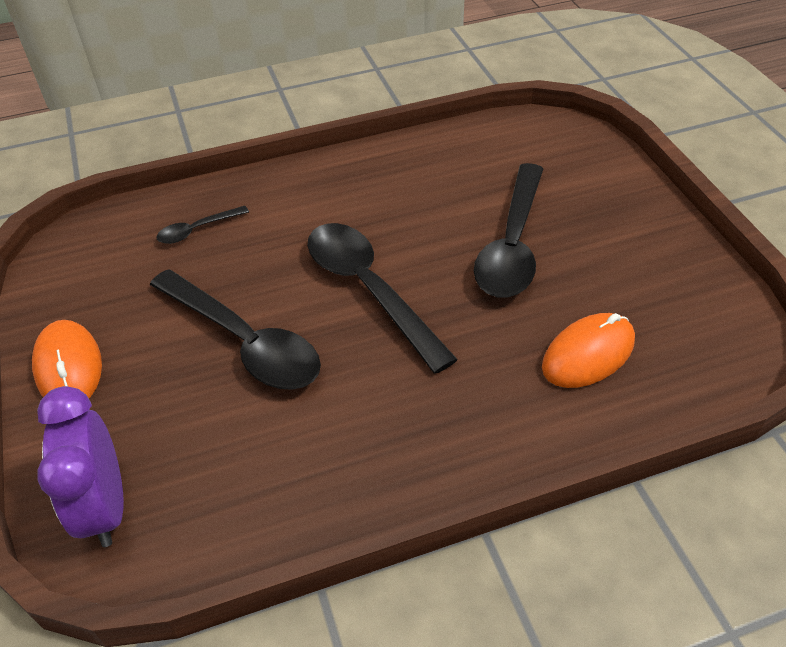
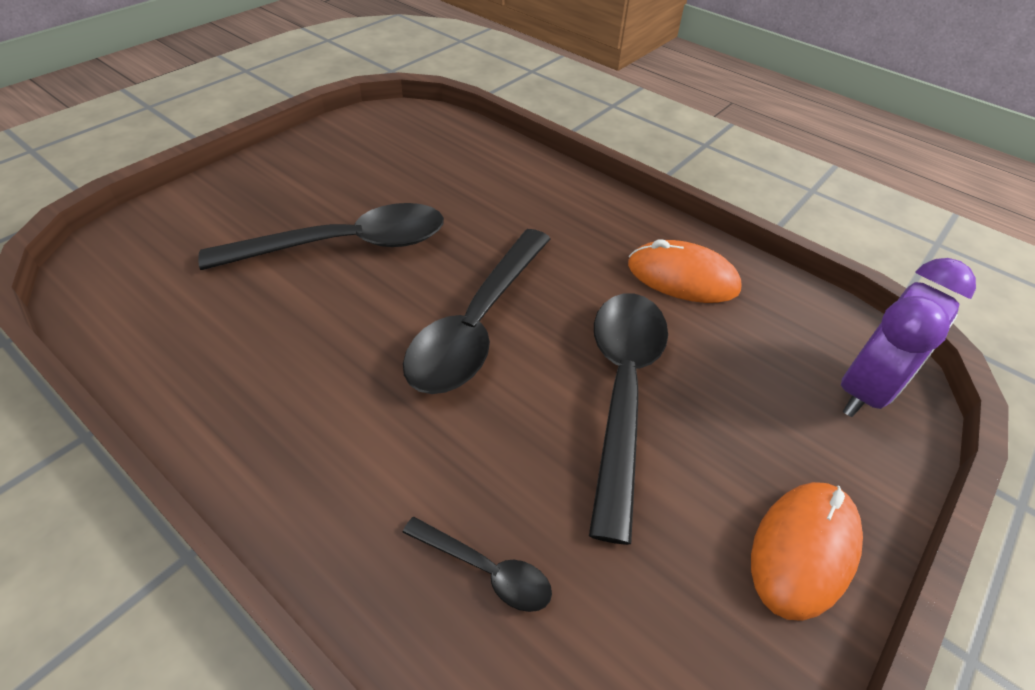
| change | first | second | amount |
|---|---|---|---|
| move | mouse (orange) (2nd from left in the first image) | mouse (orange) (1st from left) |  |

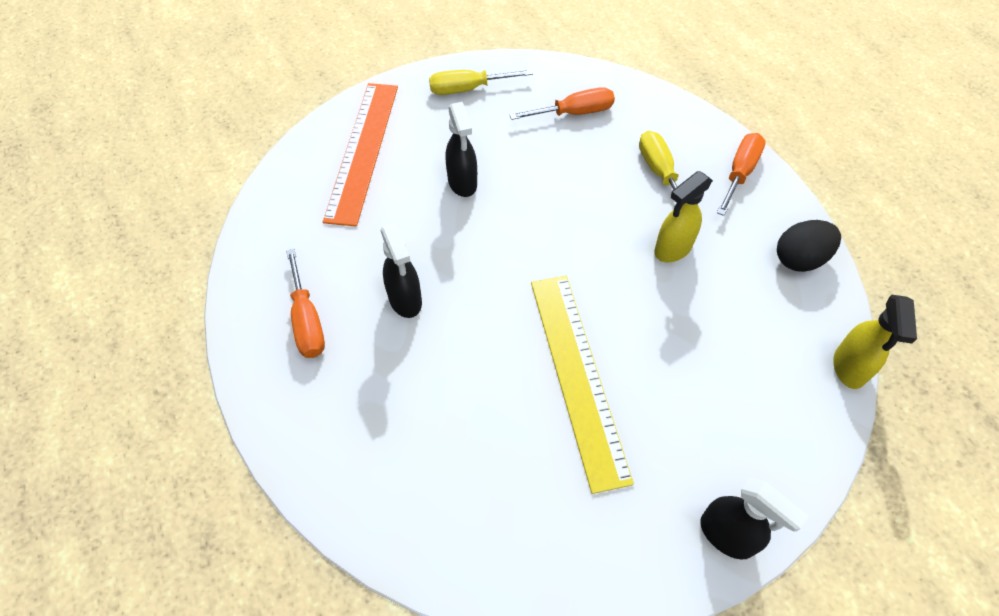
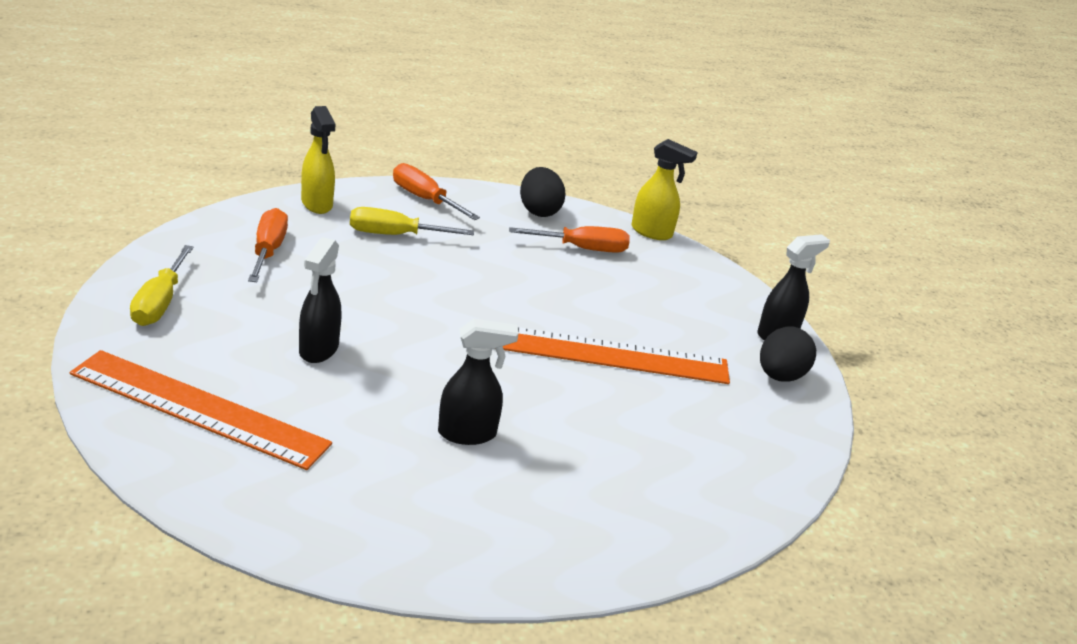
| change | first | second | amount |
|---|---|---|---|
| rotate | spray bottle (black) (2nd from left in the first image) | spray bottle (black) (1st from left) | 105 degrees clockwise |
| move | spray bottle (yellow) (1st from left) |  |  |
| recolor | ruler (yellow) | ruler (orange) (2nd from left) |  |
| move | screwdriver (orange) (1st from left in the first image) | screwdriver (orange) (3rd from left) |  |
| insert |  | egg (black) (2nd from left) |  |

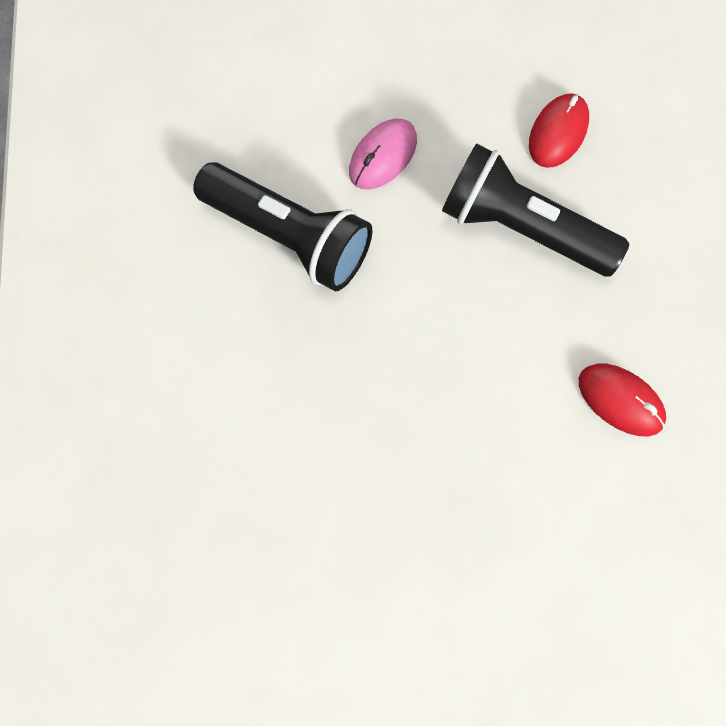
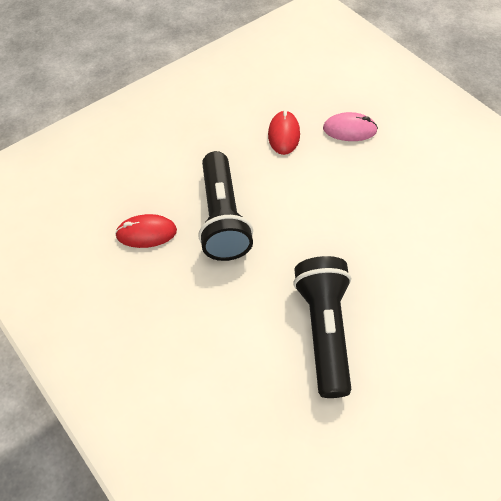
| change | first | second | amount |
|---|---|---|---|
| move | mouse (pink) |  |  |

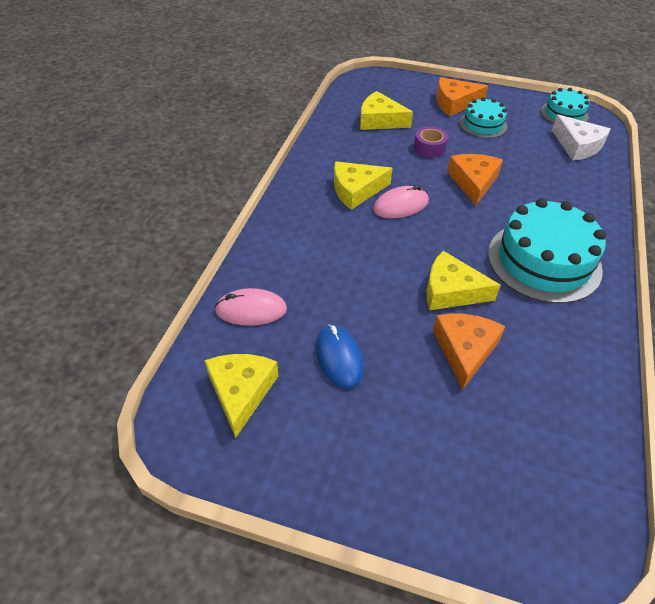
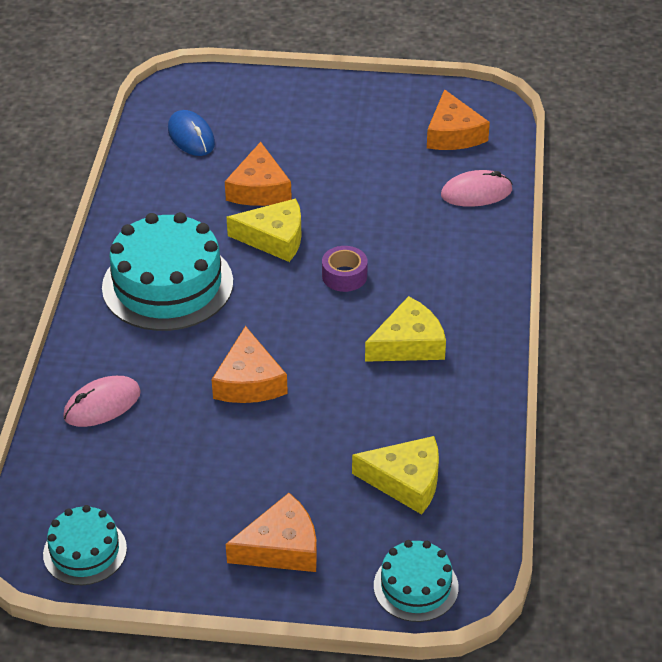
| change | first | second | amount |
|---|---|---|---|
| move | mouse (pink) (2nd from left in the first image) | mouse (pink) (1st from left) |  |
| move | mouse (blue) |  |  |
| move | tape (purple) |  |  |
| move | cake (turquoise) (1st from left in the first image) | cake (turquoise) (3rd from left) |  |
| recolor | cheese (yellow) (1st from left) | cheese (orange) (4th from left) |  |
| delete | cheese (white) |  |  |

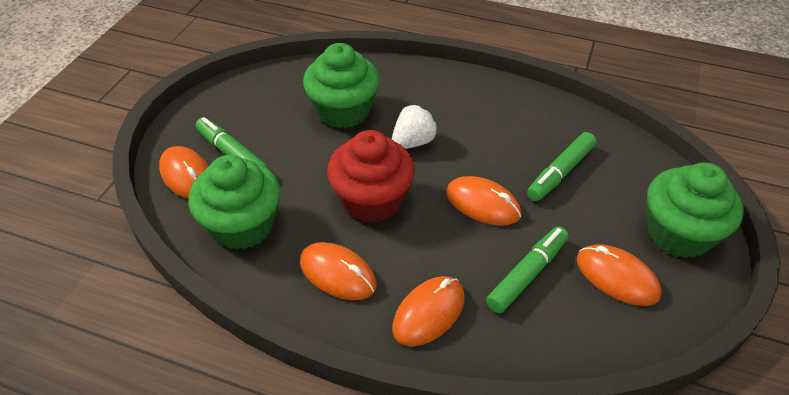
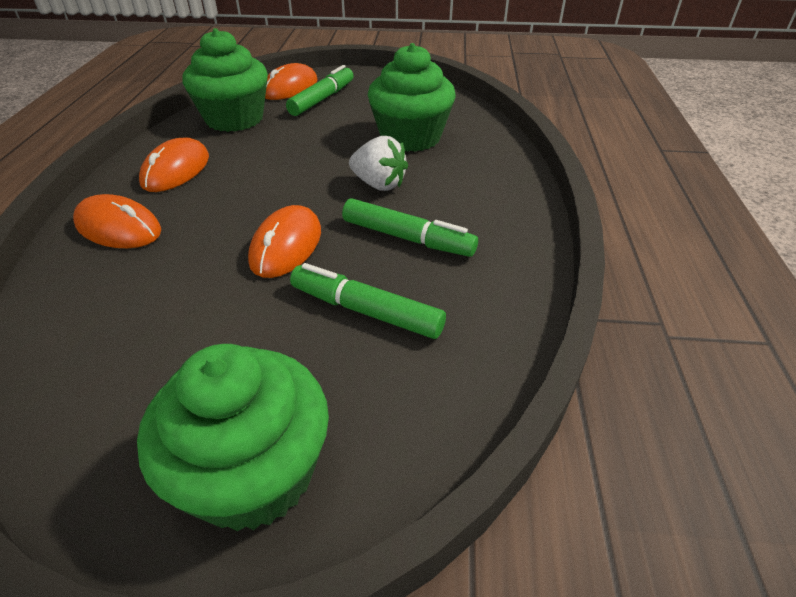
| change | first | second | amount |
|---|---|---|---|
| move | marker (green) (2nd from left in the first image) | marker (green) (3rd from left) |  |
| delete | cupcake (red) |  |  |
| delete | mouse (orange) (5th from left) |  |  |

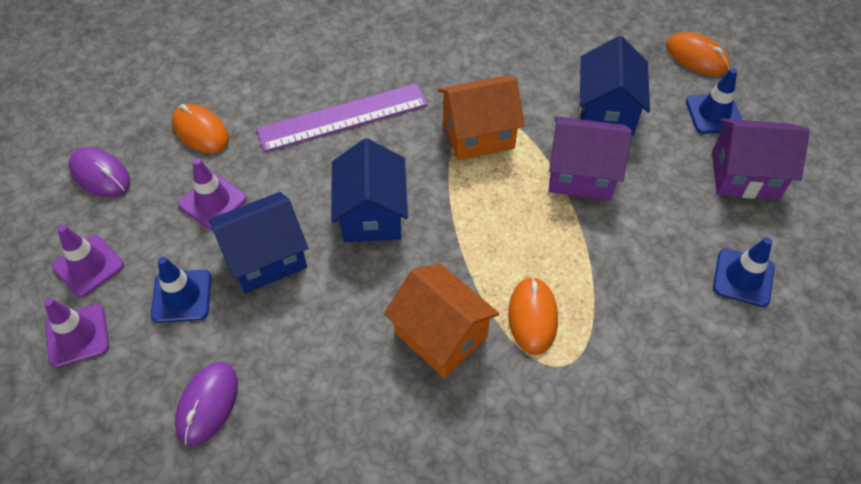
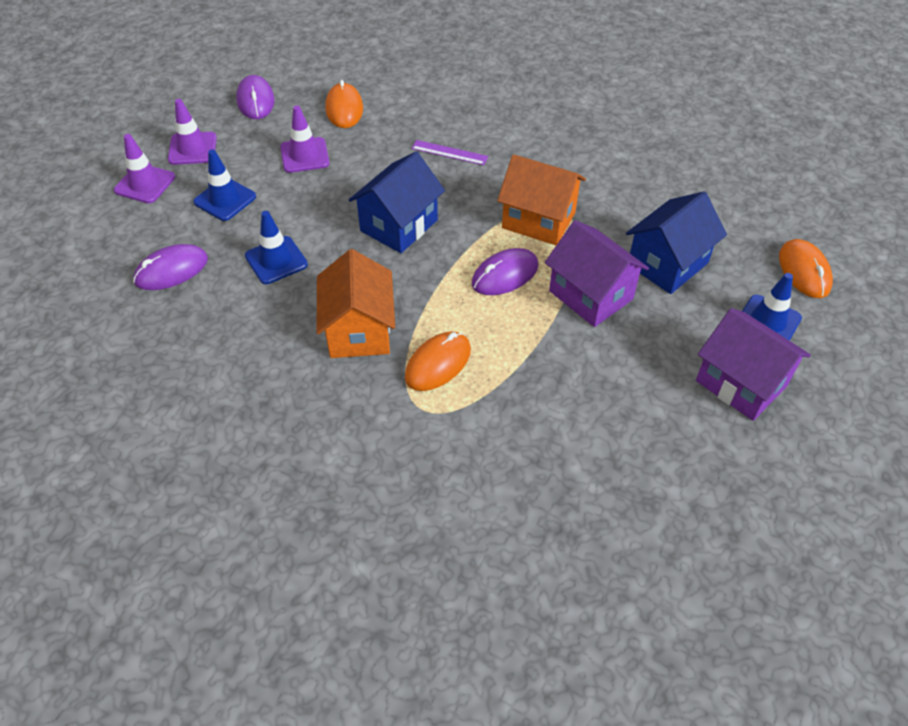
| change | first | second | amount |
|---|---|---|---|
| move | traffic cone (blue) (3rd from left in the first image) | traffic cone (blue) (2nd from left) |  |
| resize | ruler (purple) |  | x0.48 |
| insert |  | mouse (purple) (3rd from left) |  |
| delete | house (blue) (1st from left) |  |  |

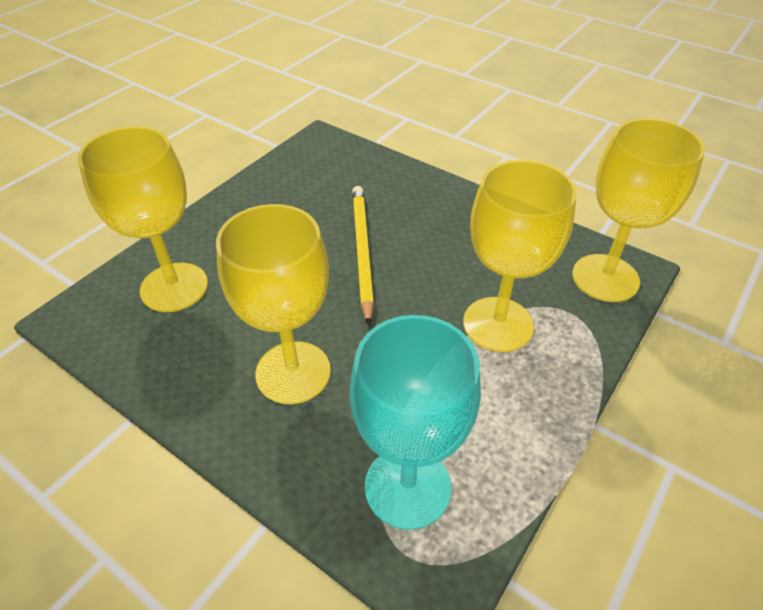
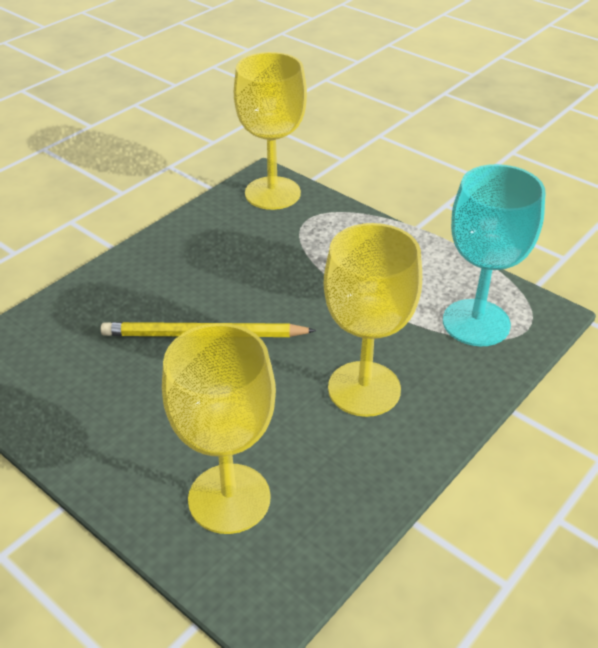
| change | first | second | amount |
|---|---|---|---|
| delete | goblet (yellow) (3rd from left) |  |  |

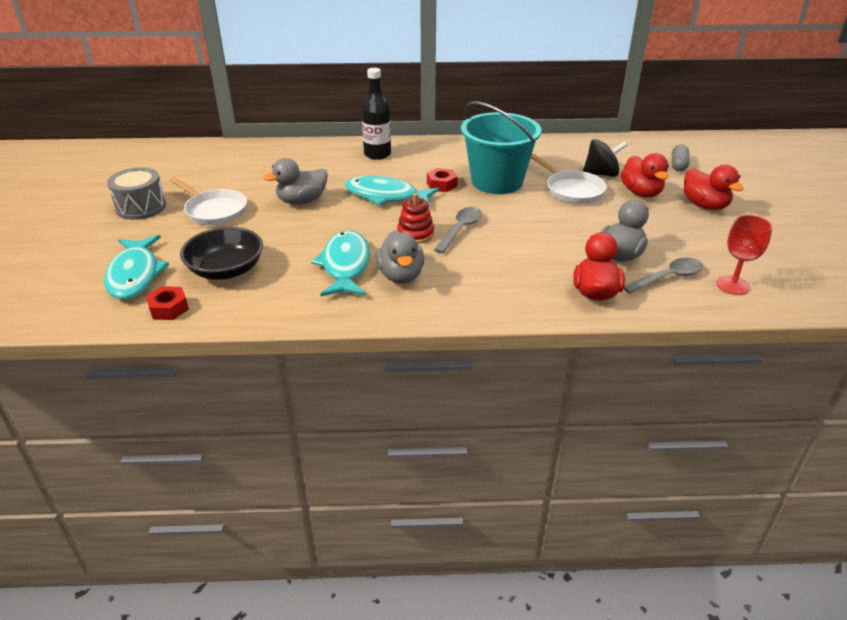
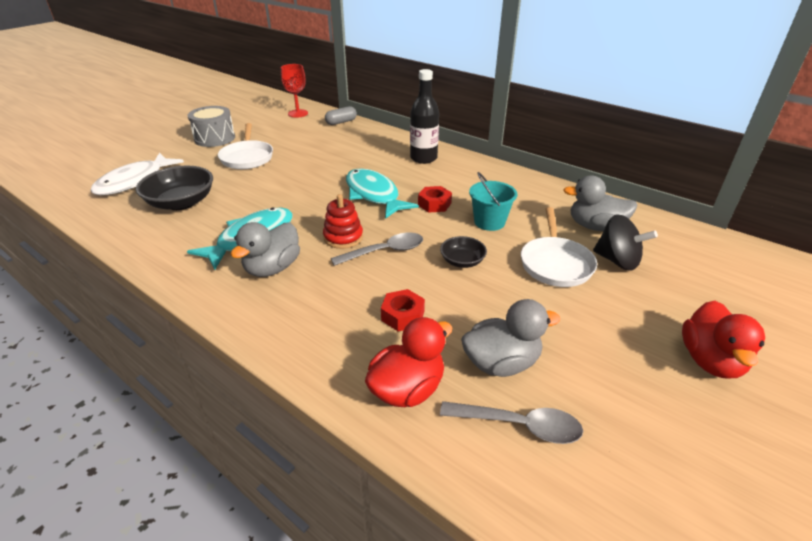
| change | first | second | amount |
|---|---|---|---|
| recolor | fish (turquoise) (1st from left) | fish (white) |  |
| move | goblet (red) |  |  |
| move | capsule (grey) |  |  |
| move | nut (red) (1st from left) |  |  |
| insert |  | bowl (black) (2nd from left) |  |
| resize | bucket (turquoise) |  | x0.52 |
| move | duck (grey) (1st from left in the first image) | duck (grey) (3rd from left) |  |
| delete | duck (red) (2nd from left) |  |  |

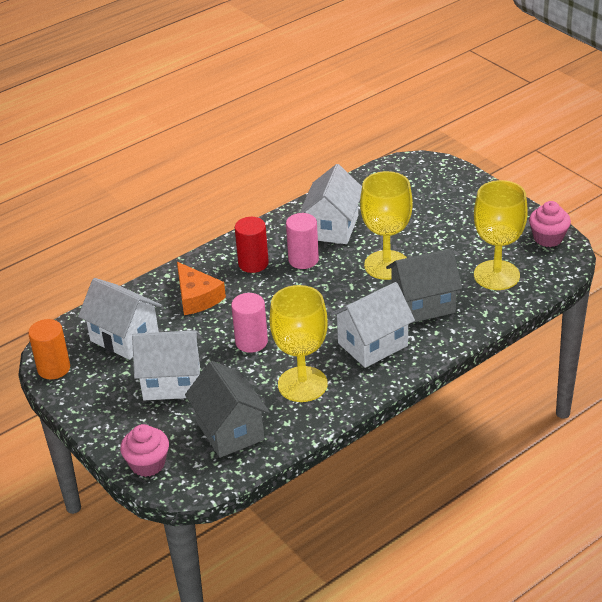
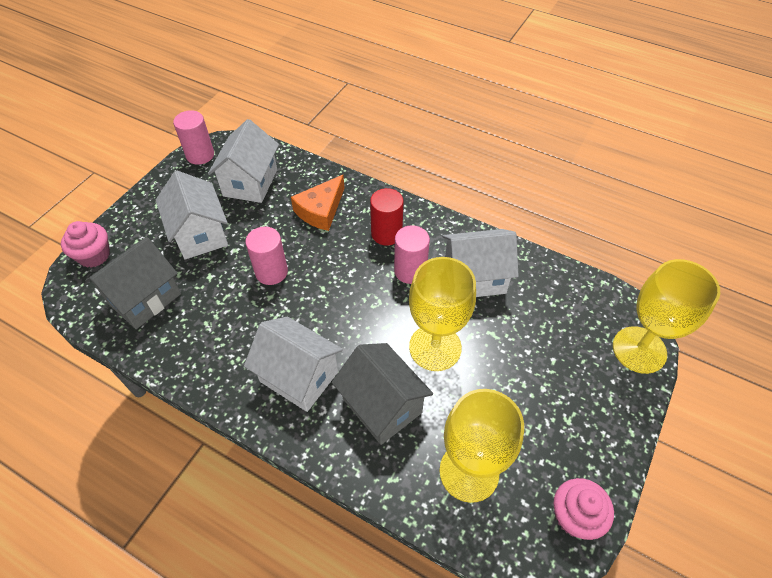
| change | first | second | amount |
|---|---|---|---|
| recolor | cylinder (orange) | cylinder (pink) (1st from left) |  |
| move | goblet (yellow) (1st from left in the first image) | goblet (yellow) (3rd from left) |  |

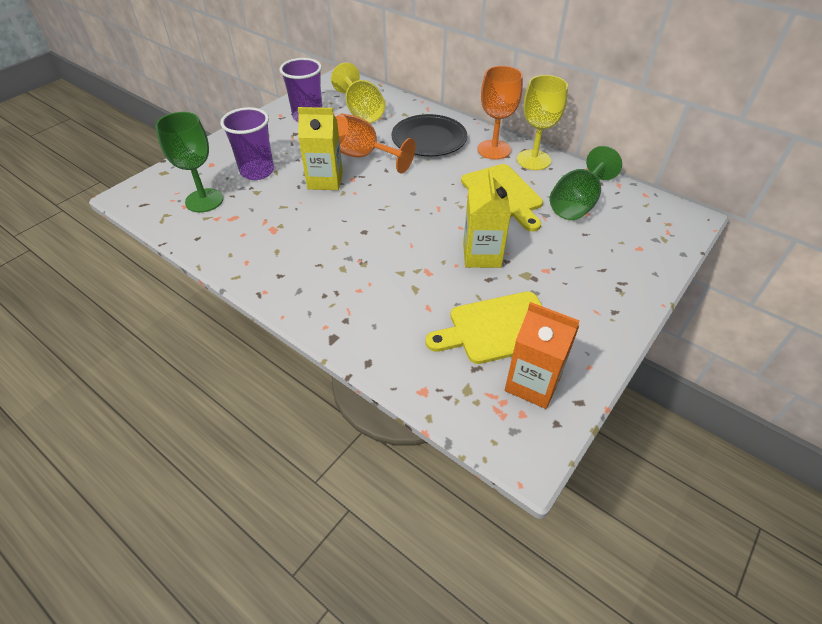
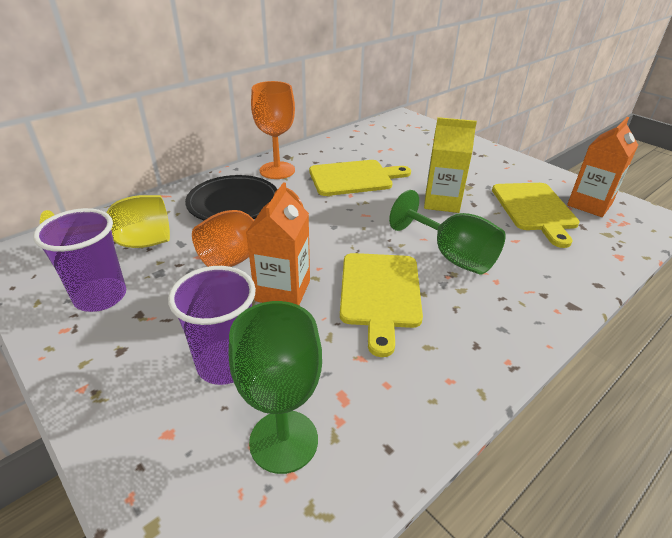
| change | first | second | amount |
|---|---|---|---|
| recolor | carton (yellow) (1st from left) | carton (orange) (1st from left) |  |
| insert |  | cutting board (yellow) (2nd from left) |  |
| move | goblet (green) (2nd from left) |  |  |
| delete | goblet (yellow) (2nd from left) |  |  |

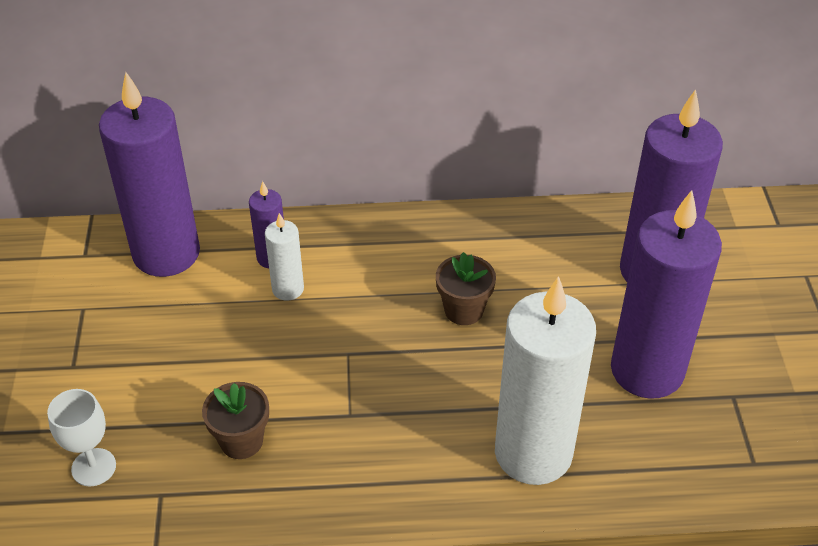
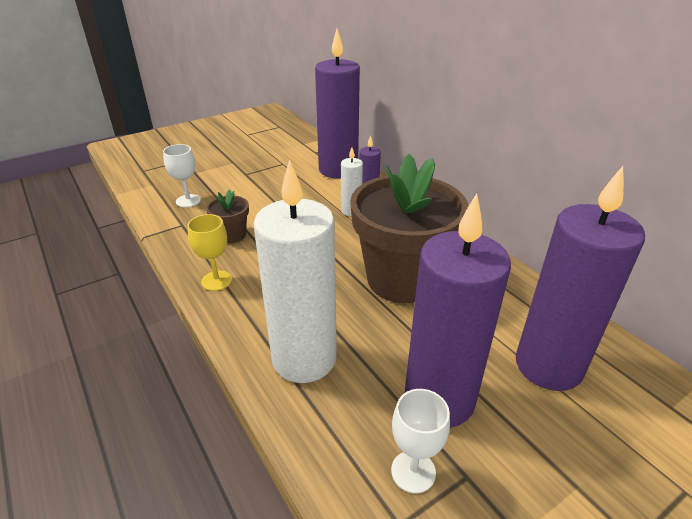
| change | first | second | amount |
|---|---|---|---|
| insert |  | goblet (yellow) |  |
| resize | flower pot (brown) (2nd from left) |  | x2.32 |
| insert |  | goblet (white) (2nd from left) |  |

